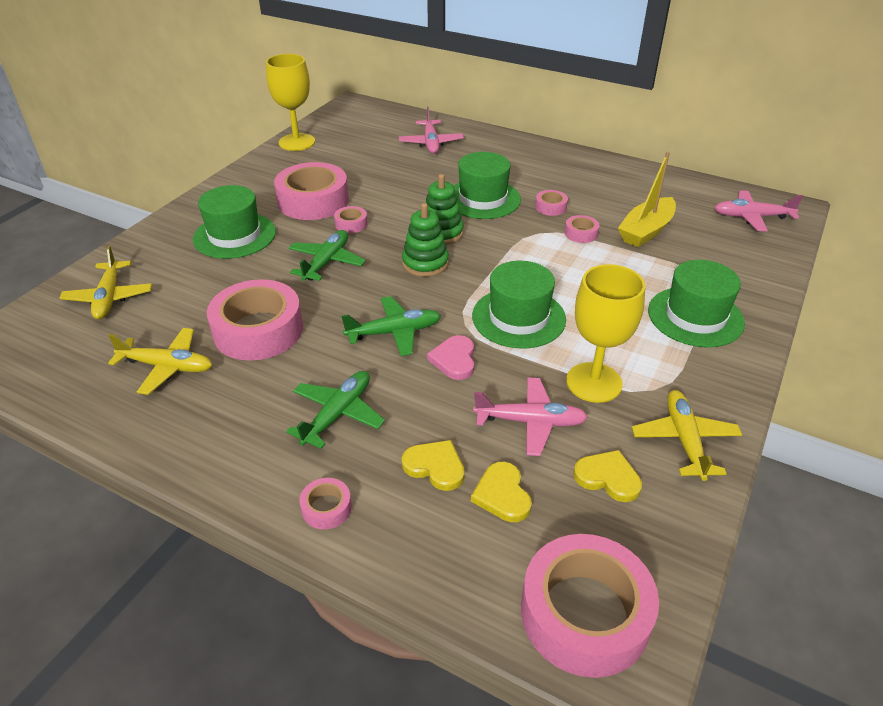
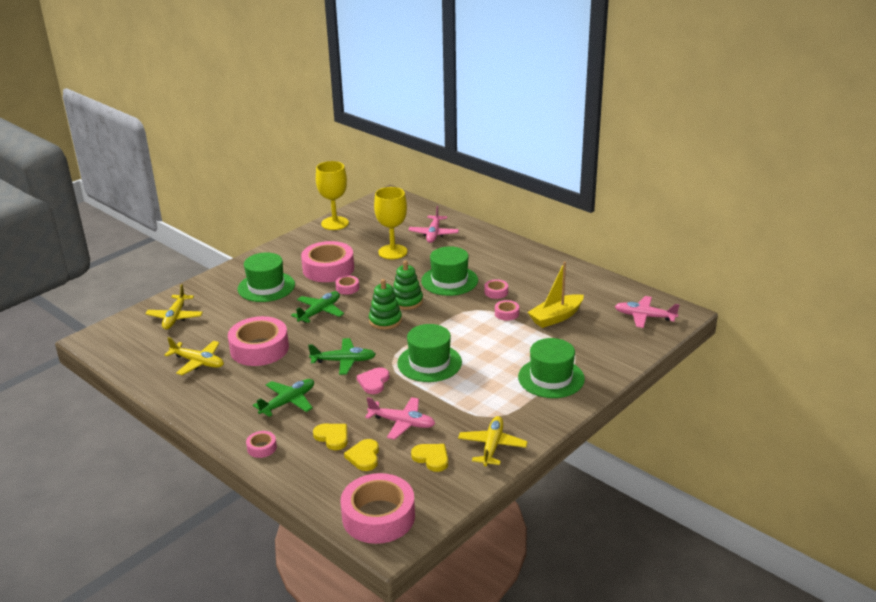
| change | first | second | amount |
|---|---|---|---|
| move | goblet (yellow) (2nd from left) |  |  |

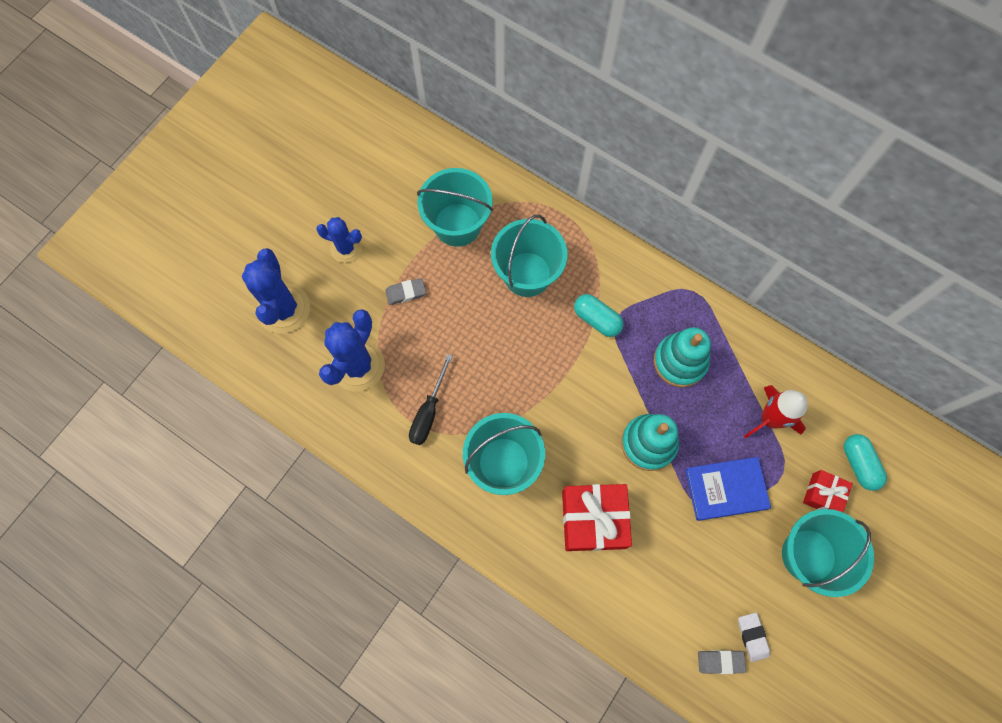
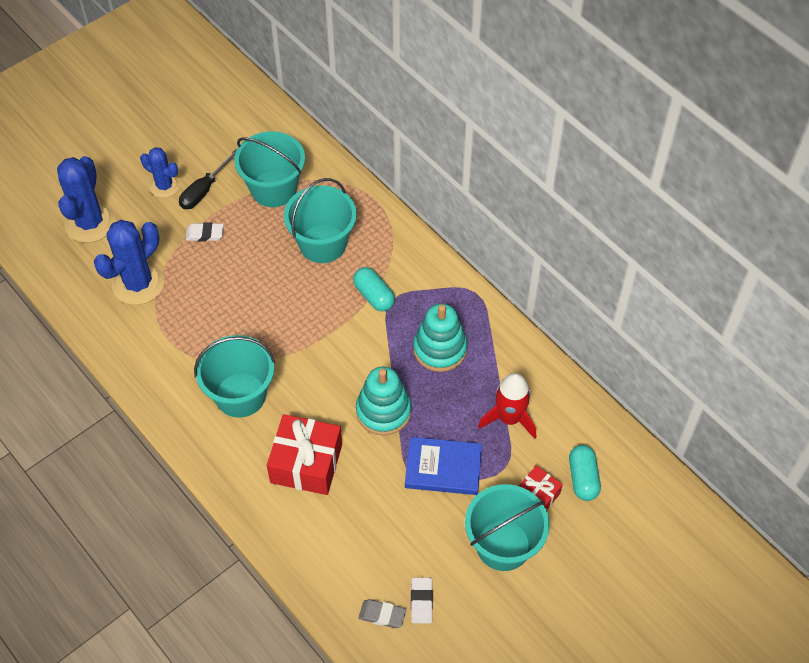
| change | first | second | amount |
|---|---|---|---|
| move | screwdriver (black) |  |  |
| recolor | eraser (grey) (1st from left) | eraser (white) (1st from left) |  |

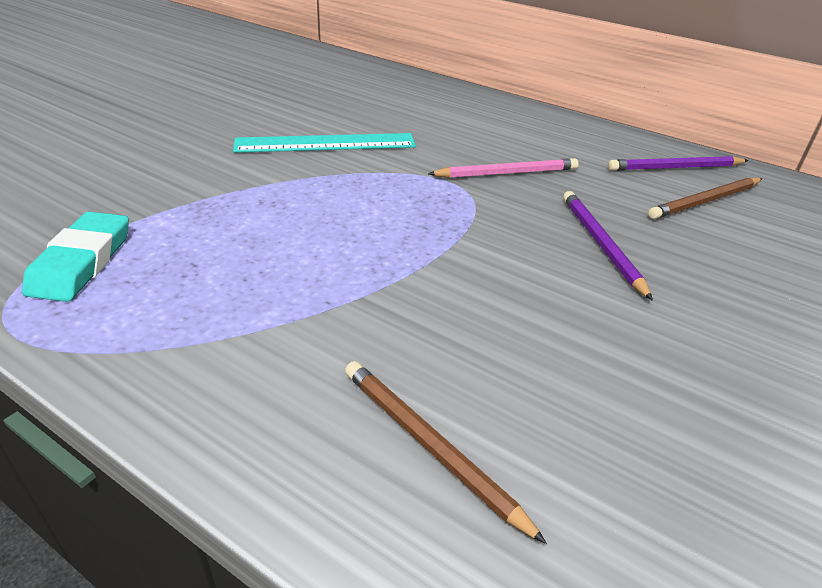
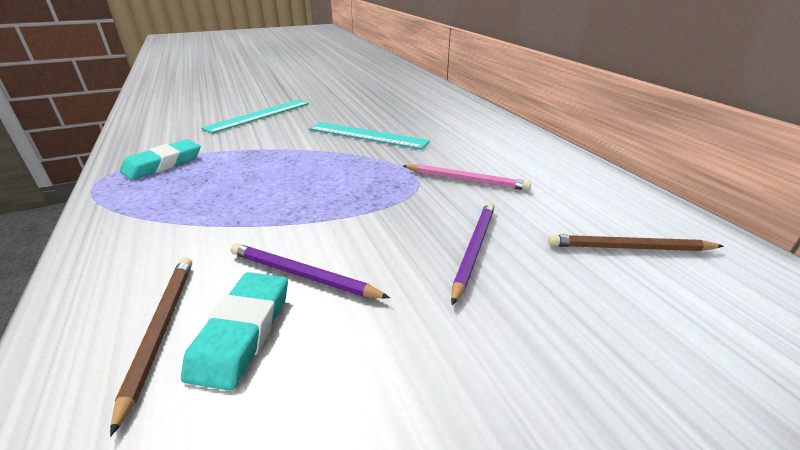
| change | first | second | amount |
|---|---|---|---|
| insert |  | eraser (turquoise) (2nd from left) |  |
| insert |  | ruler (turquoise) (1st from left) |  |
| move | pencil (purple) (2nd from left in the first image) | pencil (purple) (1st from left) |  |

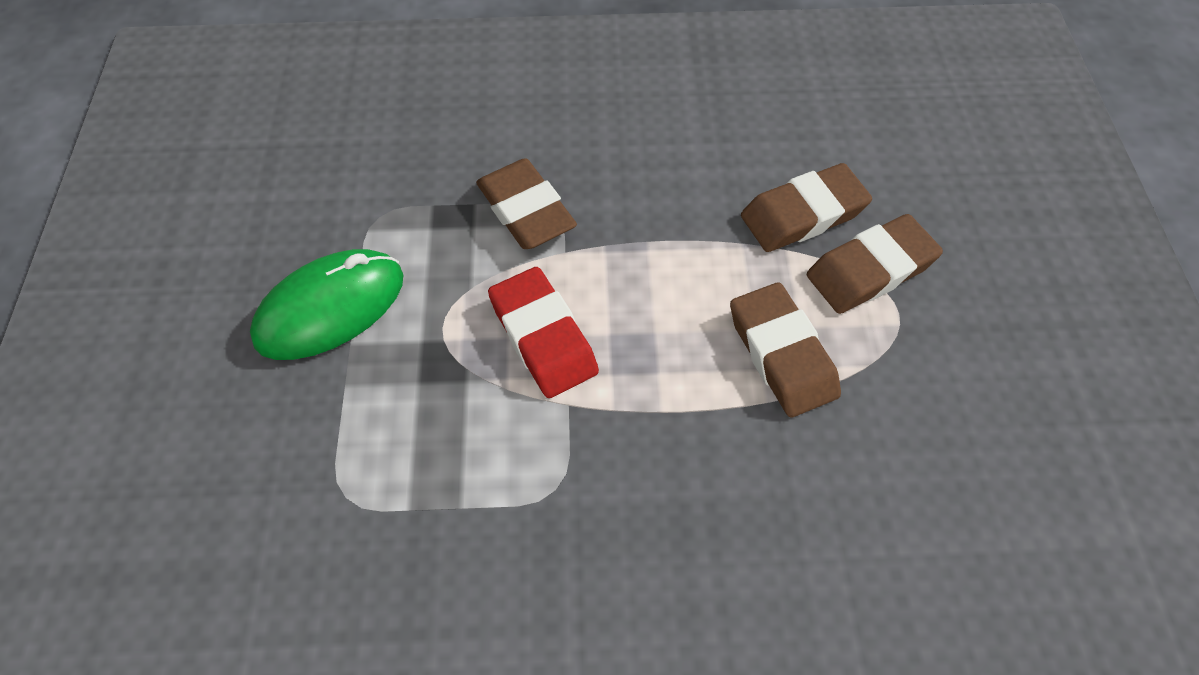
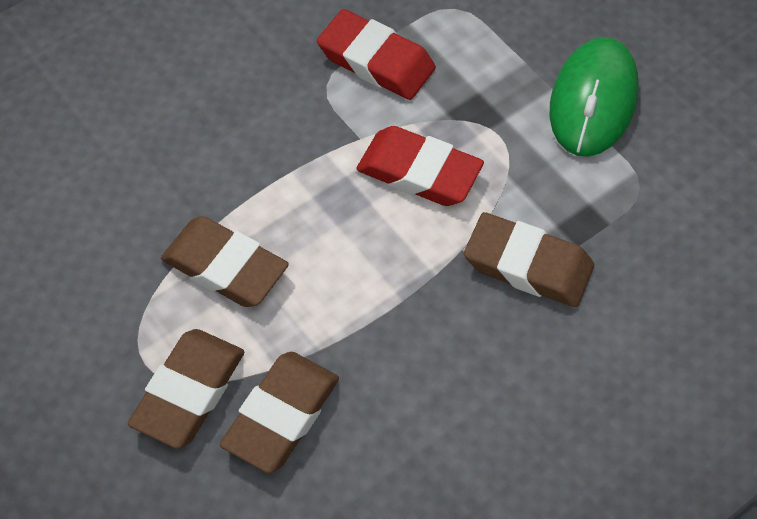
| change | first | second | amount |
|---|---|---|---|
| insert |  | eraser (red) (1st from left) |  |

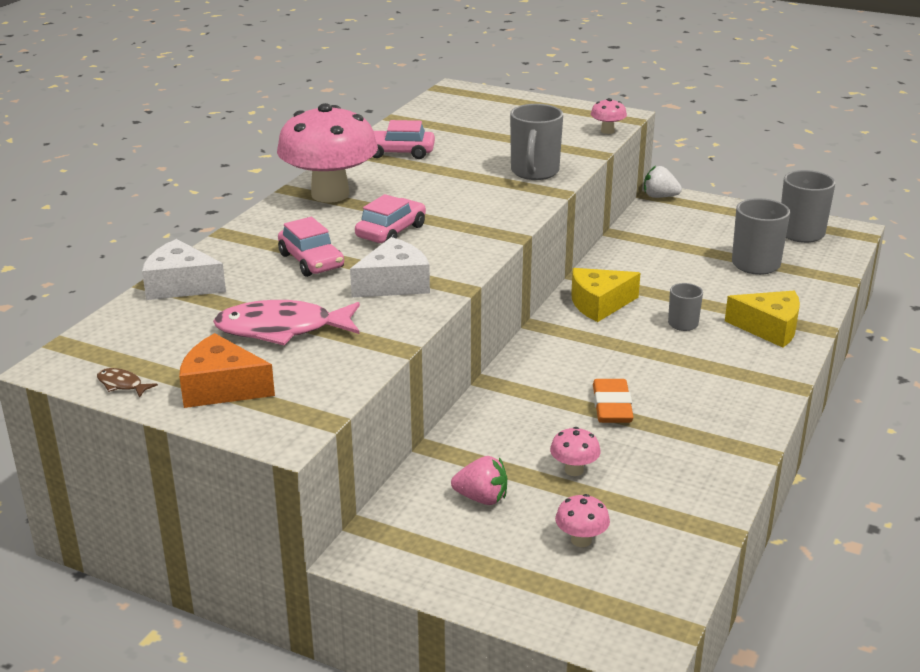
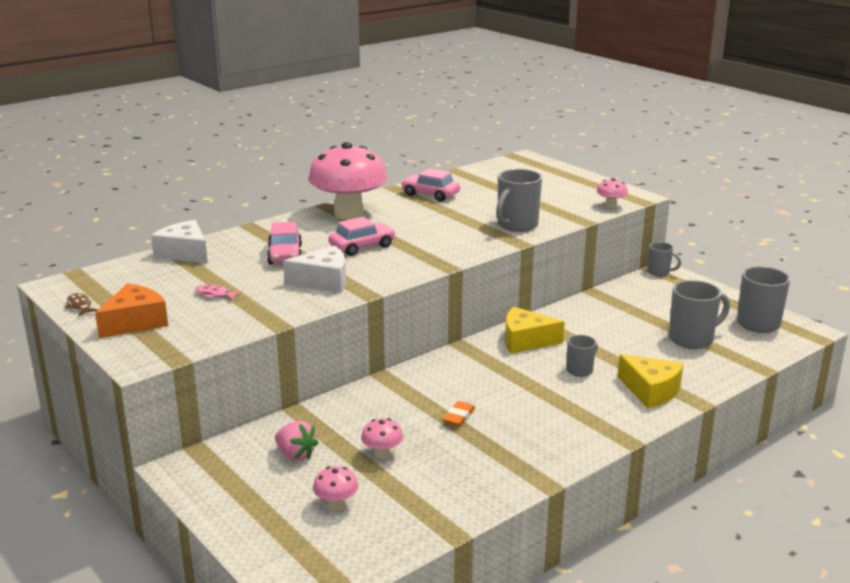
| change | first | second | amount |
|---|---|---|---|
| rotate | cheese (orange) |  | 90 degrees clockwise |
| resize | fish (pink) |  | x0.42 |
| resize | eraser (orange) |  | x0.64 |
| replace | strawberry (white) | mug (grey) (3rd from left) |  |

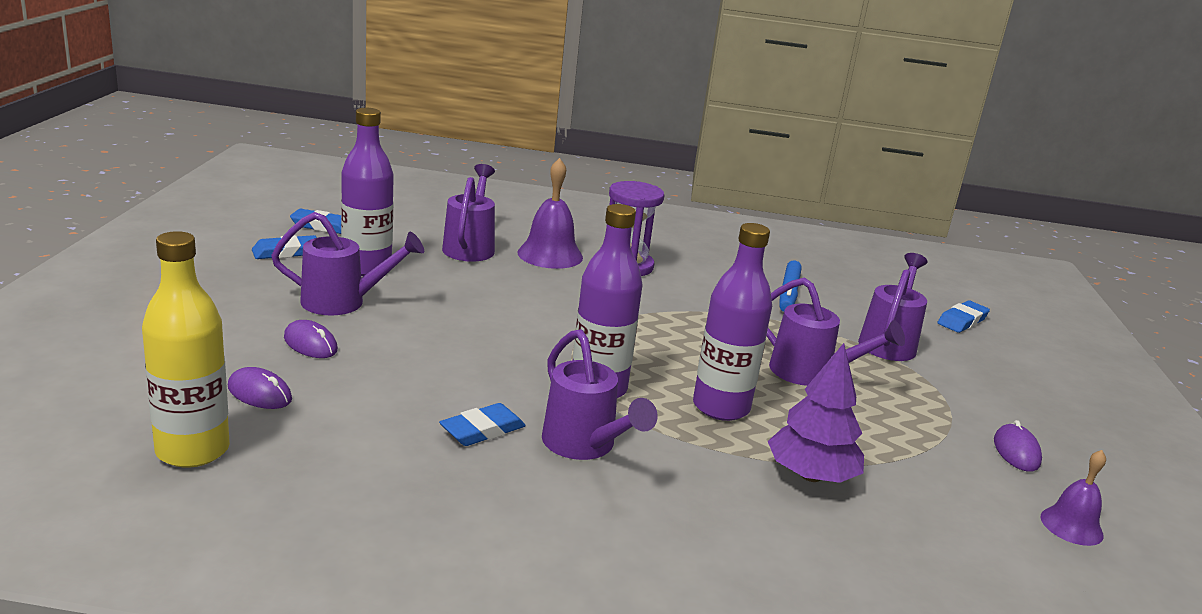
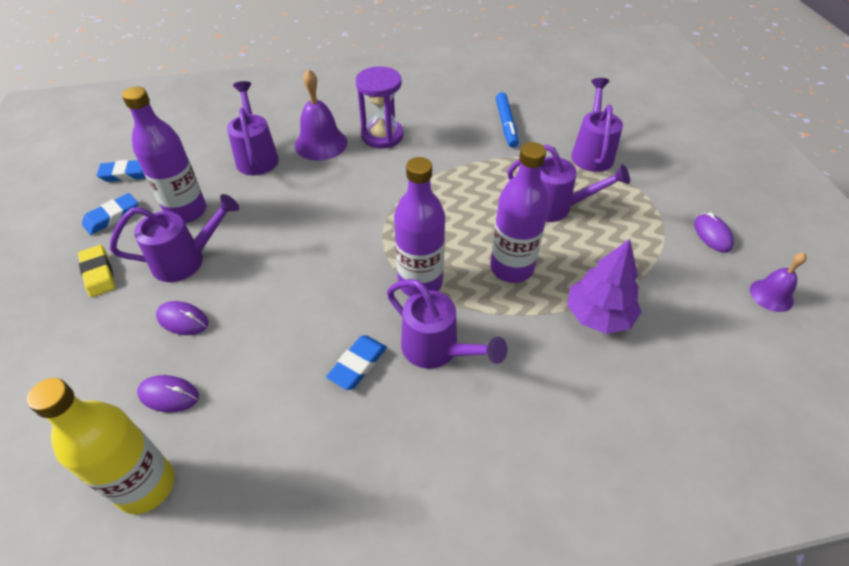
| change | first | second | amount |
|---|---|---|---|
| insert |  | eraser (yellow) |  |
| delete | eraser (blue) (4th from left) |  |  |

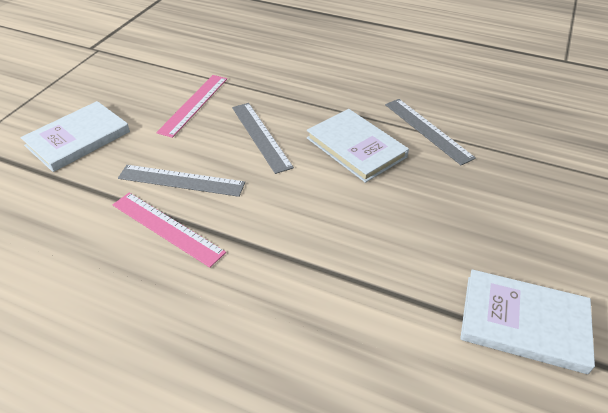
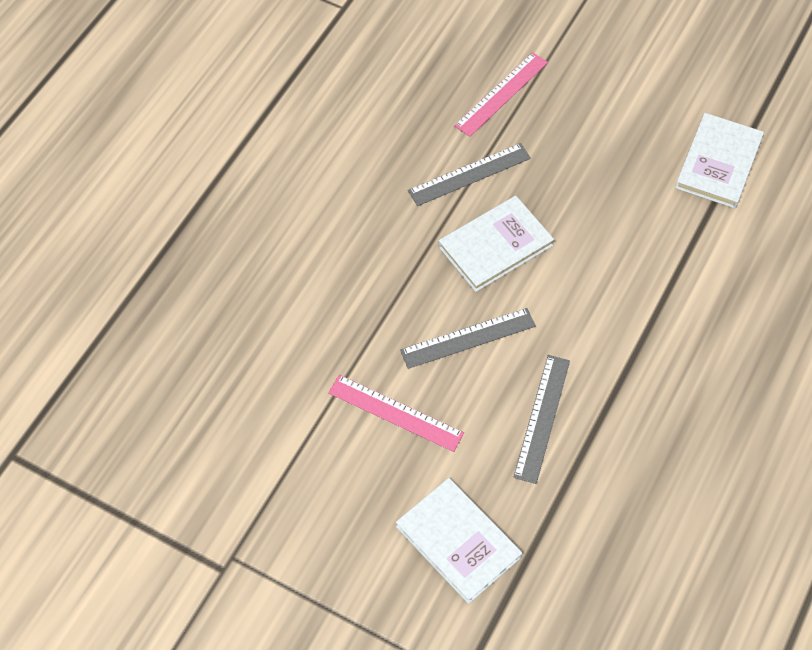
| change | first | second | amount |
|---|---|---|---|
| move | ruler (pink) (1st from left in the first image) | ruler (pink) (2nd from left) |  |

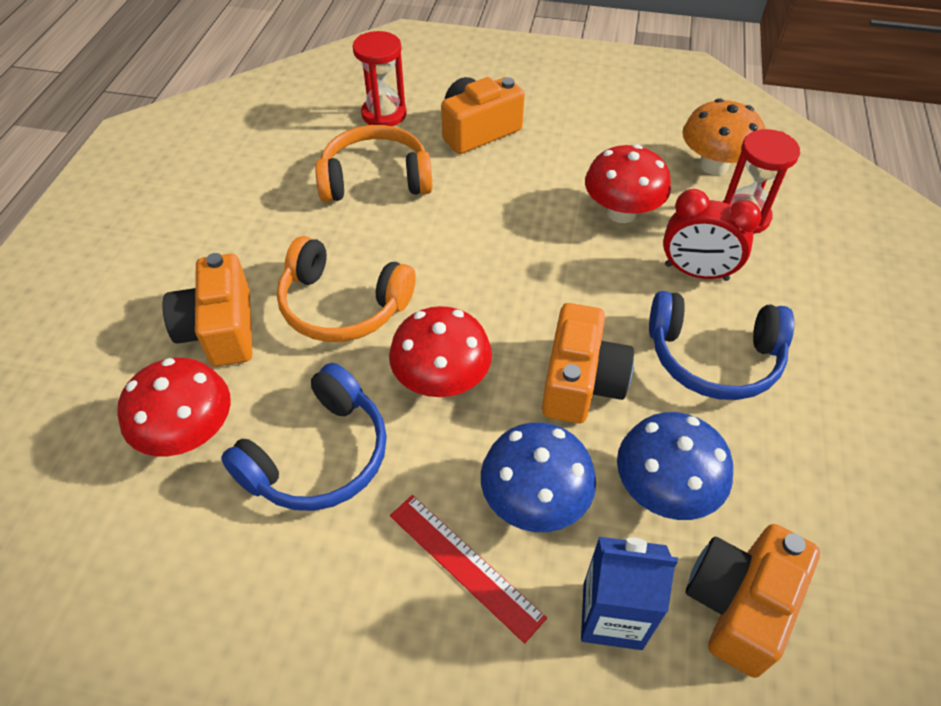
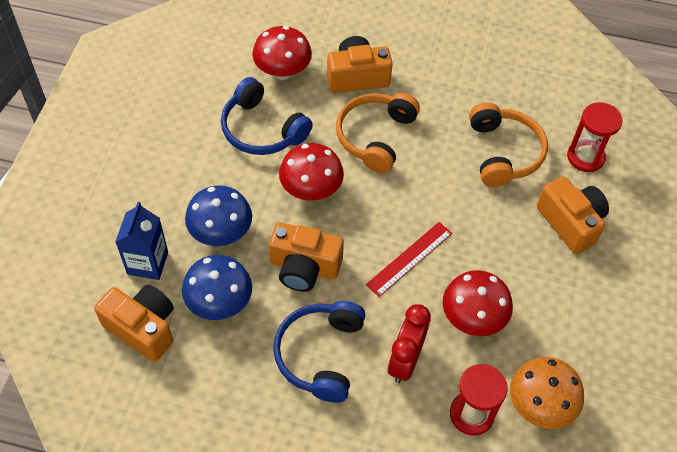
| change | first | second | amount |
|---|---|---|---|
| move | ruler (red) |  |  |

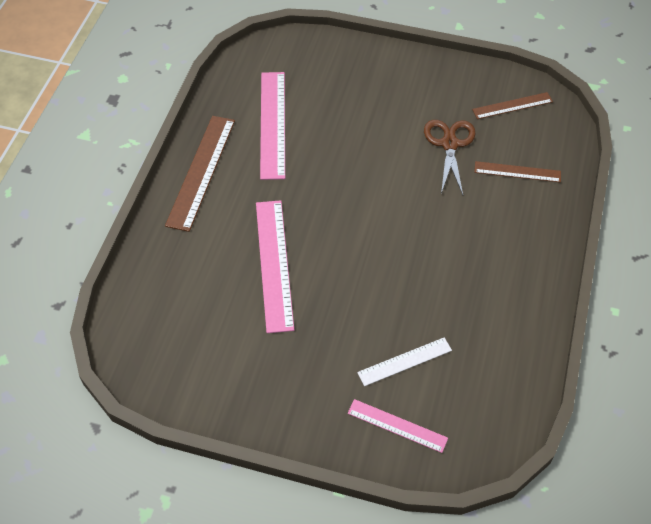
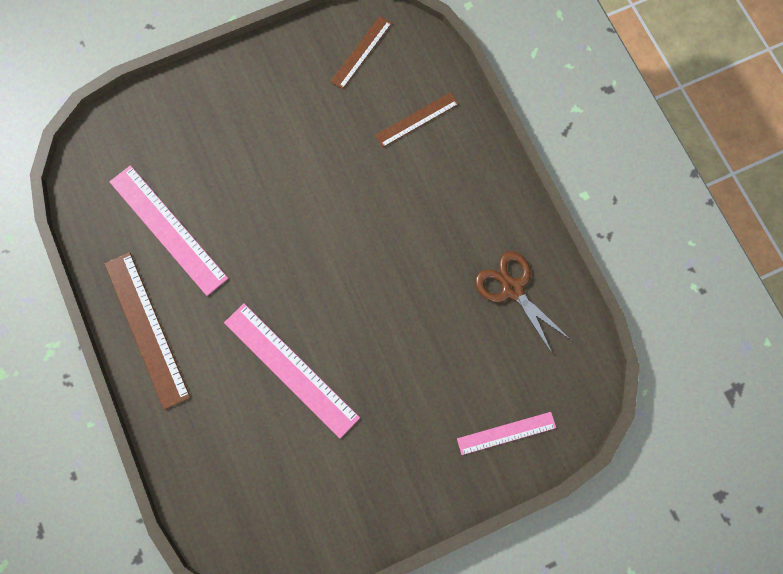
| change | first | second | amount |
|---|---|---|---|
| move | scissors (brown) |  |  |
| delete | ruler (white) |  |  |

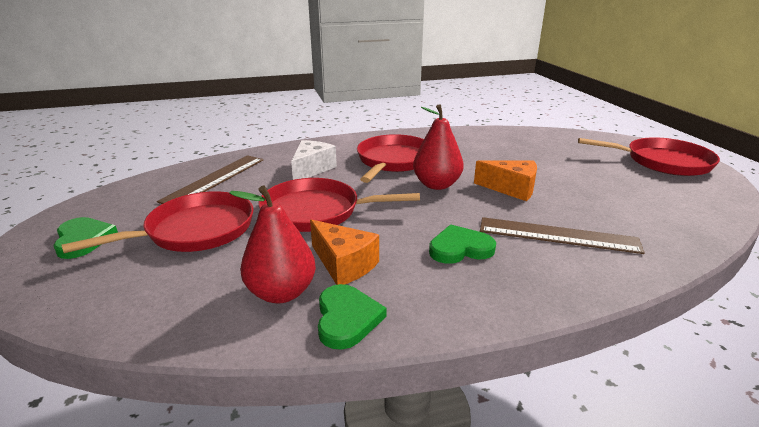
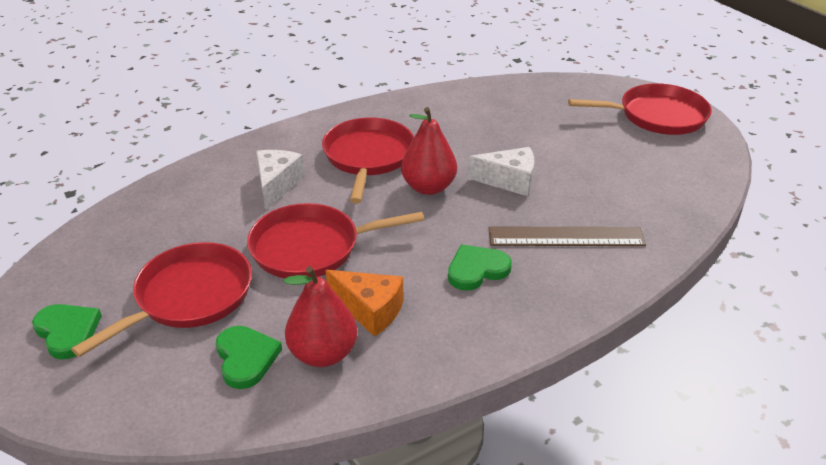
| change | first | second | amount |
|---|---|---|---|
| move | heart (green) (2nd from left) |  |  |
| recolor | cheese (orange) (2nd from left) | cheese (white) (2nd from left) |  |
| delete | ruler (brown) (1st from left) |  |  |

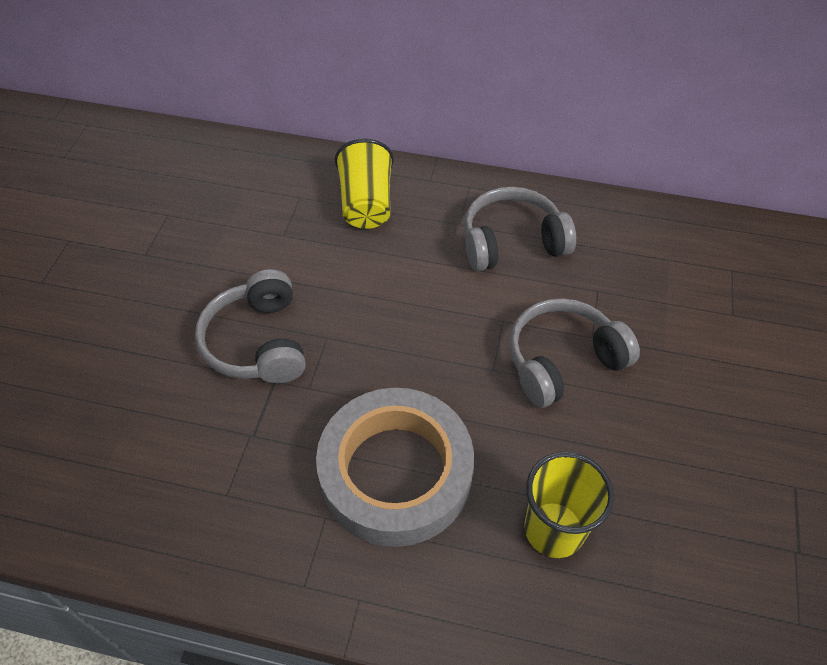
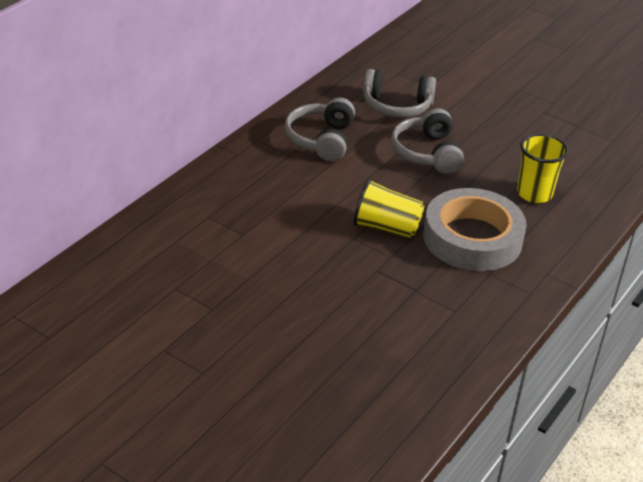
| change | first | second | amount |
|---|---|---|---|
| move | cup (yellow) (1st from left) |  |  |
| move | headphones (grey) (1st from left in the first image) | headphones (grey) (2nd from left) |  |

